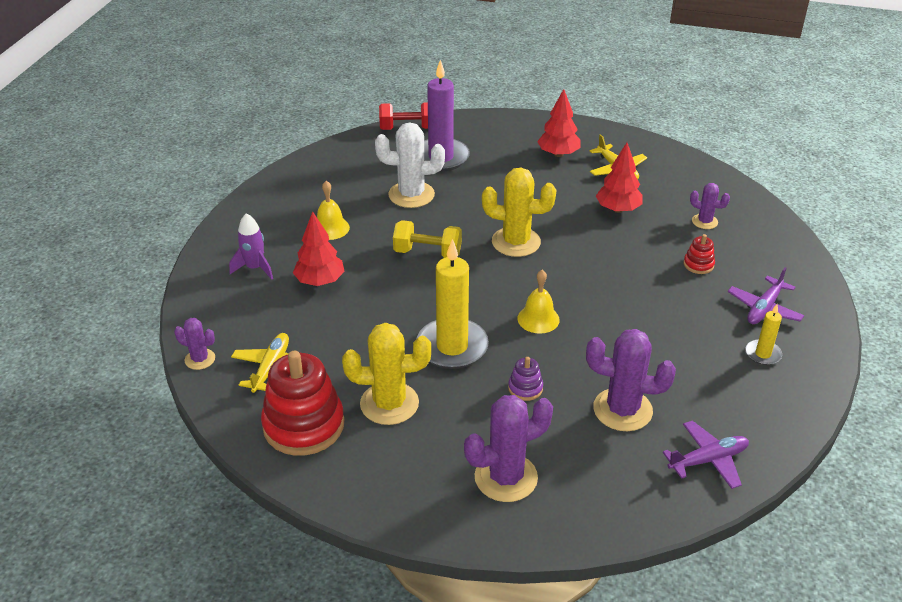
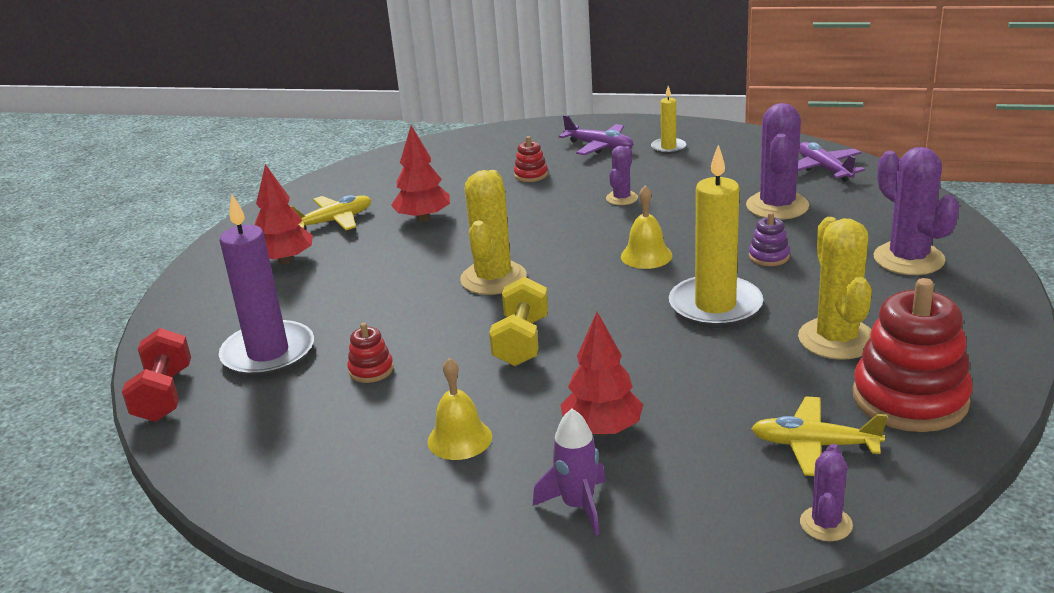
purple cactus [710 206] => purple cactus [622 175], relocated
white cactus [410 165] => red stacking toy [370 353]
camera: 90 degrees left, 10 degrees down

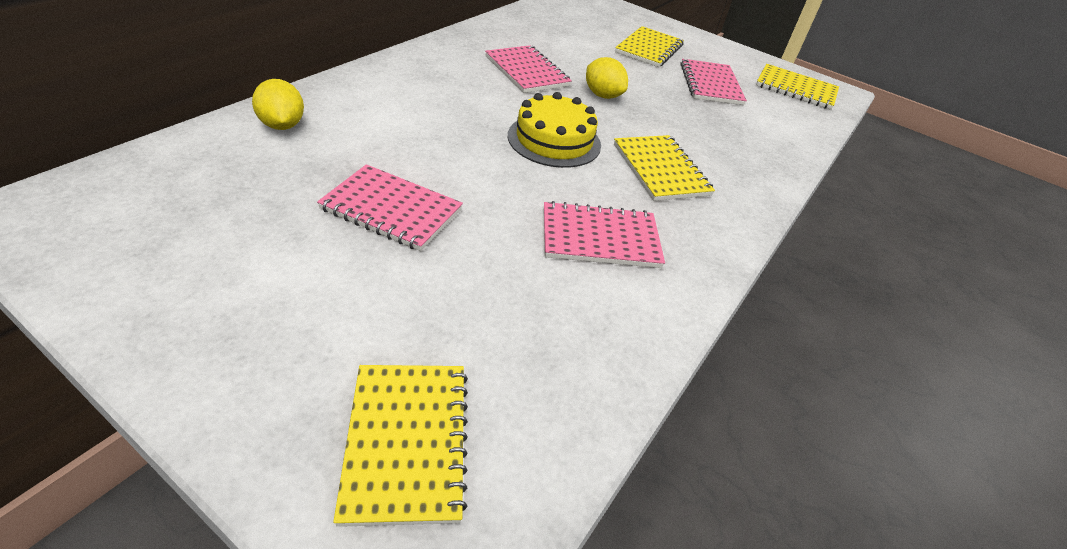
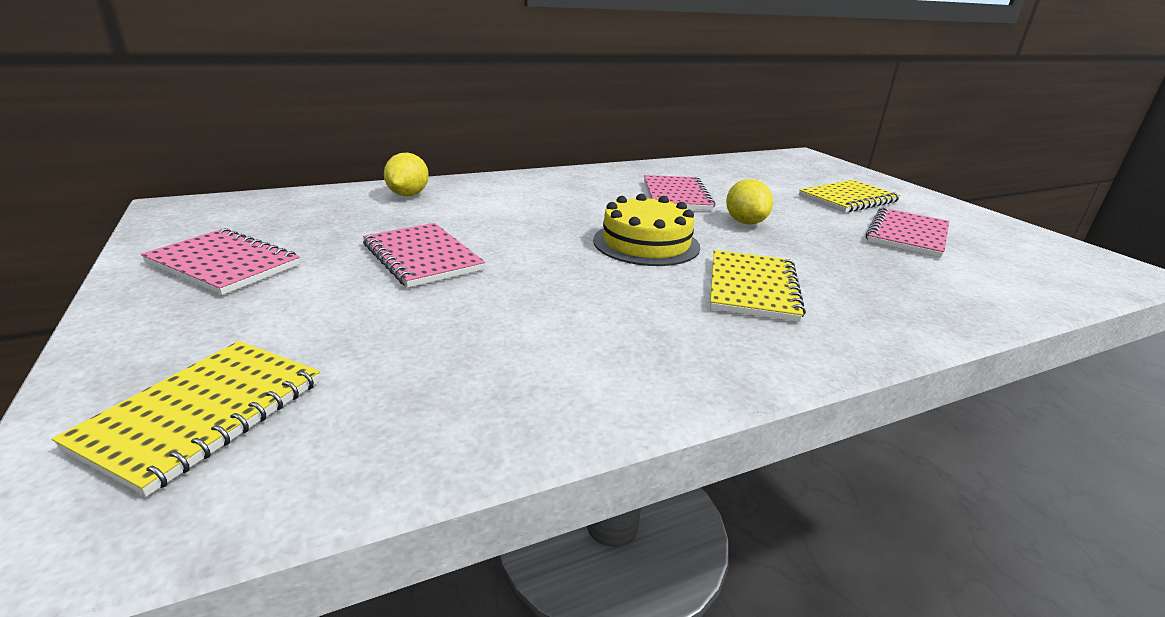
yellow notebook [797 87] => nothing
pink notebook [604 234] => pink notebook [220 261], relocated
camera: 35 degrees right, 15 degrees down

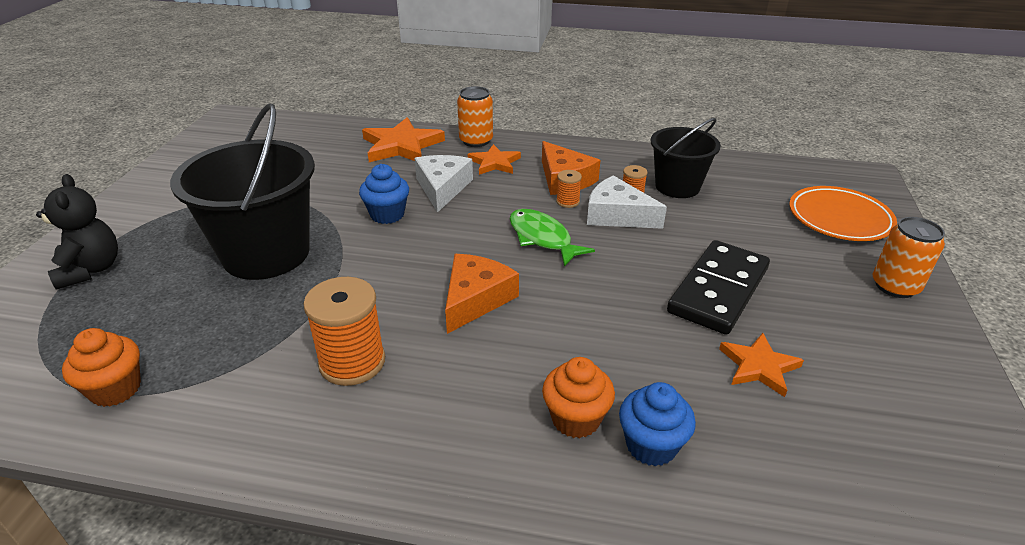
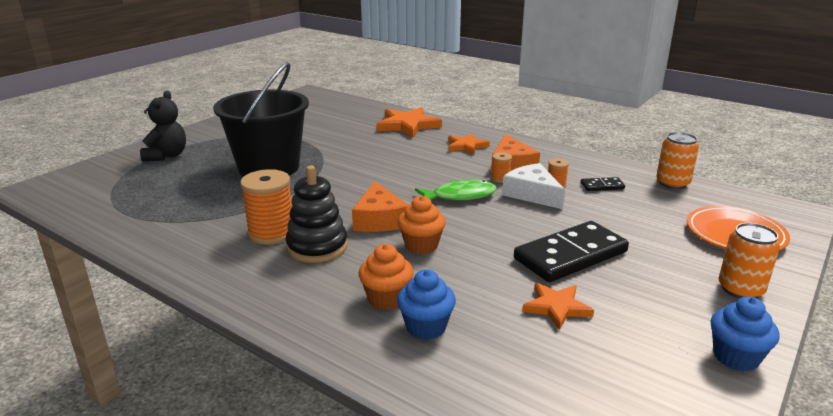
white cheese [443 184] => nothing
nothing => black stacking toy [316 214]
orange cupcake [101 367] => orange cupcake [422 225], relocated
blue cupcake [384 194] => blue cupcake [745 334], relocated
orange can [475 116] => orange can [677 160], relocated
black bucket [686 158] => black domino [603 184]
orange cheese [482 294] => orange cheese [380 206], 120 degrees clockwise
green fish [552 238] => green fish [456 190], 90 degrees clockwise
camera: 25 degrees right, 10 degrees down

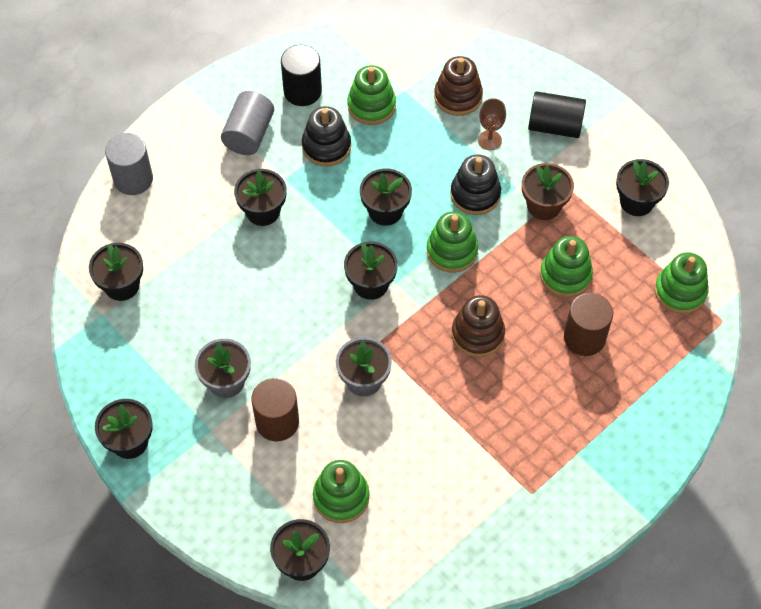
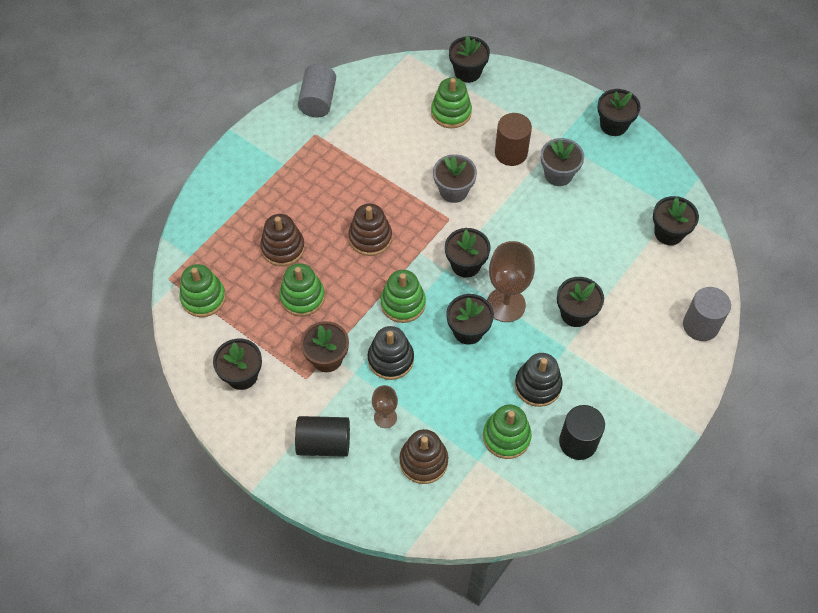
nothing => brown goblet [511 281]
grey cylinder [247 123] => grey cylinder [317 91], relocated
brown cylinder [588 324] => brown stacking toy [282 240]
camera: 170 degrees right, 0 degrees up

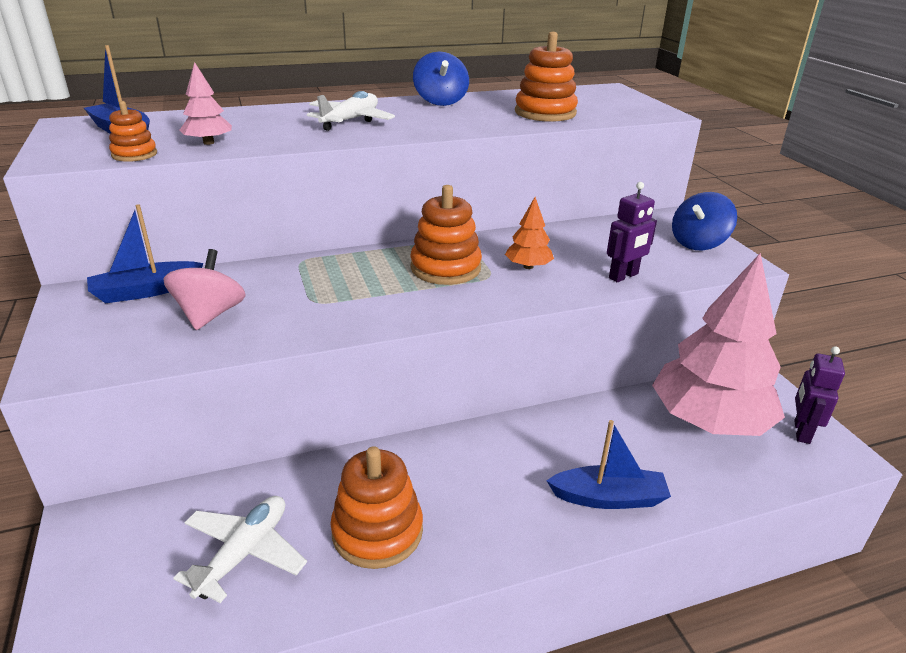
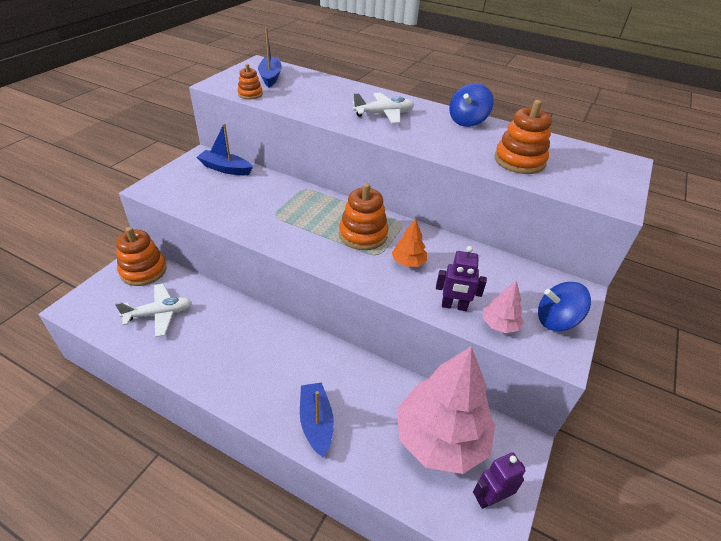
pink spinning top [204 289] => nothing
pink tree [205 103] => pink tree [503 307], relocated
orange stacking toy [376 507] => orange stacking toy [141 256], relocated
blue boat [609 464] => blue boat [317 419], 150 degrees counterclockwise
camera: 45 degrees right, 10 degrees up

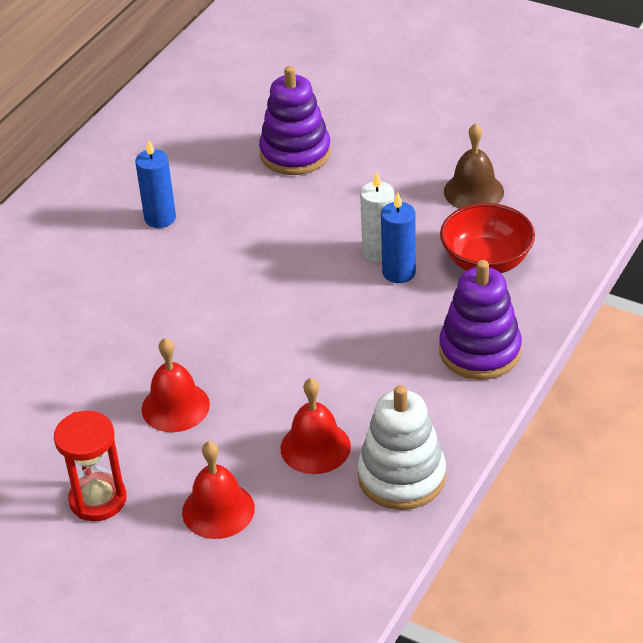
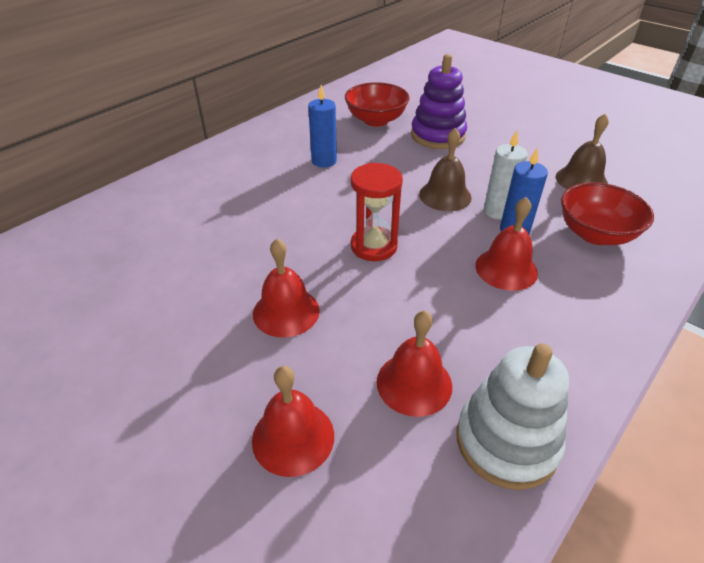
purple stacking toy [480 320] => nothing
nothing => red bowl [377 104]
nothing => brown bell [445 169]
nothing => red bell [506 244]
red hourglass [90 466] => red hourglass [376 212], relocated
camera: 10 degrees right, 0 degrees up

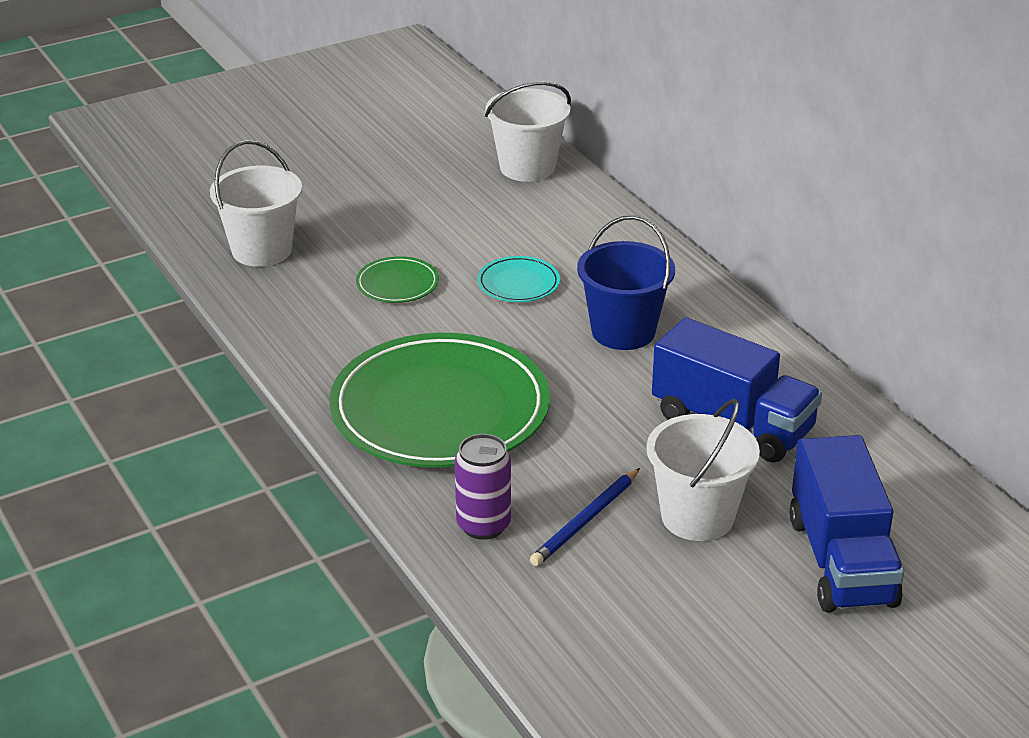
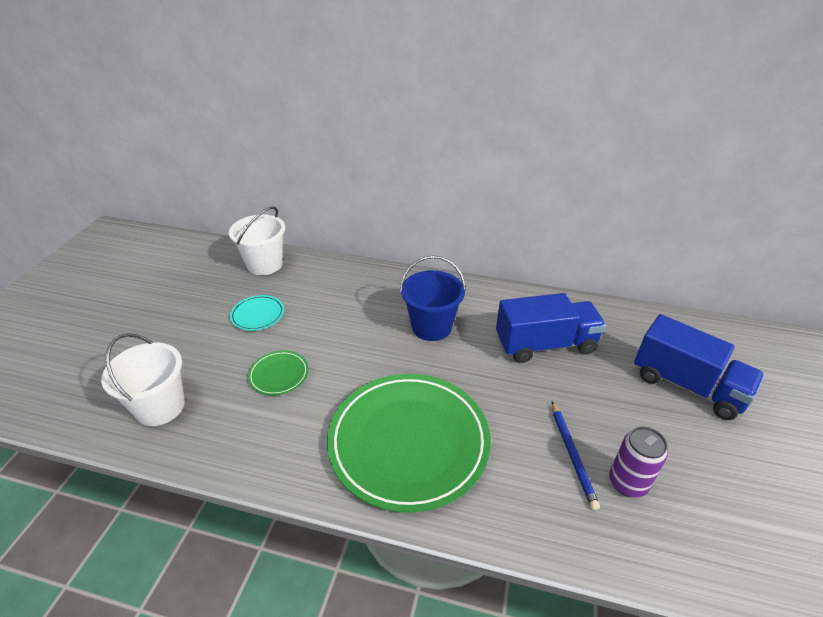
white bucket [703 470] => nothing
purple can [483 487] => purple can [638 461], relocated
turquoise plate [518 279] => turquoise plate [257 313], relocated
camera: 45 degrees left, 5 degrees up

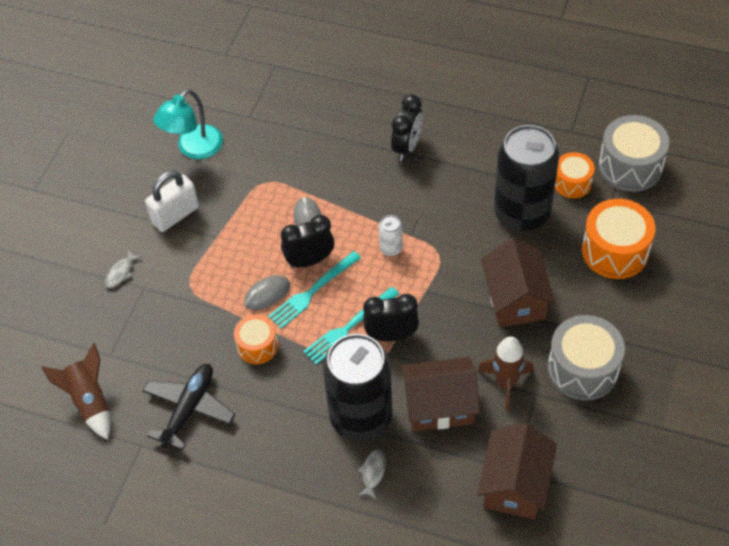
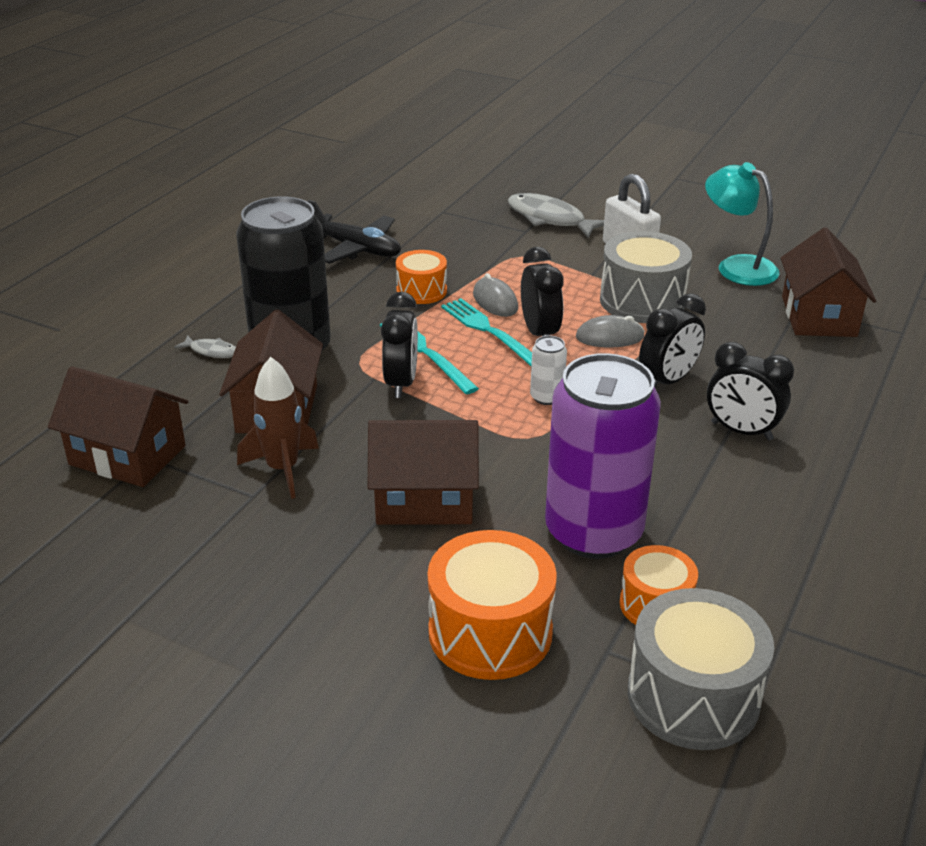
brown rocket [75 391] => nothing
nothing => black clock [672 340]
nothing => brown house [828 282]
grey drum [586 358] => grey drum [646 277], relocated
black can [526 178] => purple can [603 456]
grey fish [123 269] => grey fish [556 215], x2.00
camera: 95 degrees right, 20 degrees down

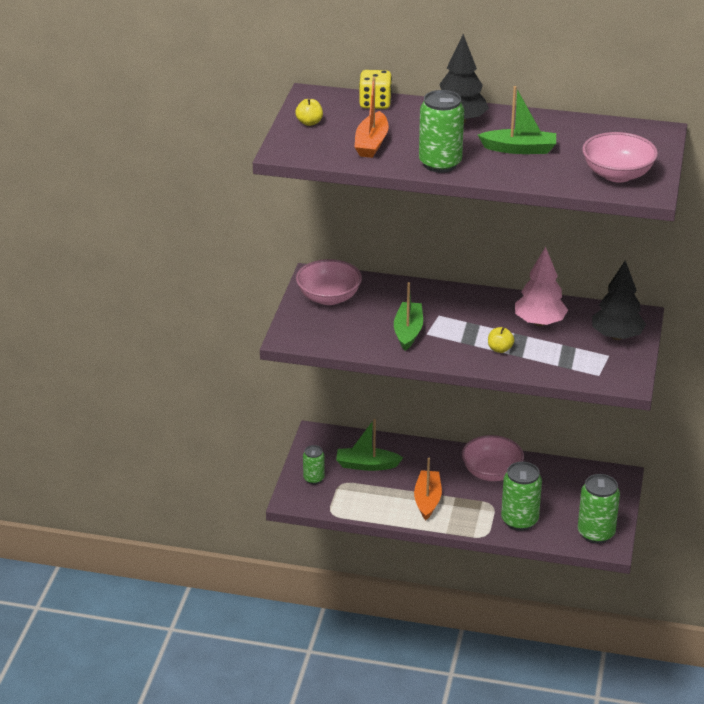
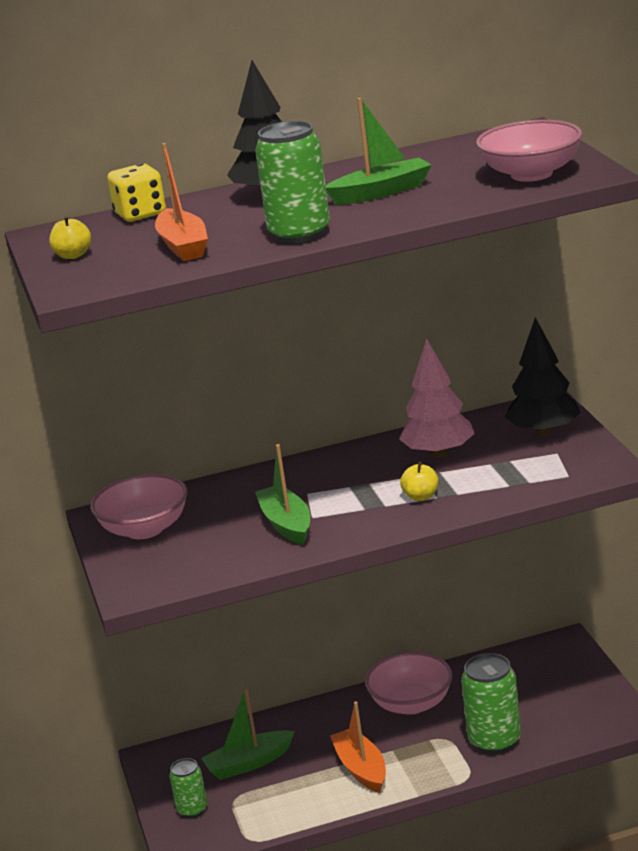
green can [599 509] => nothing
camera: 25 degrees left, 10 degrees down

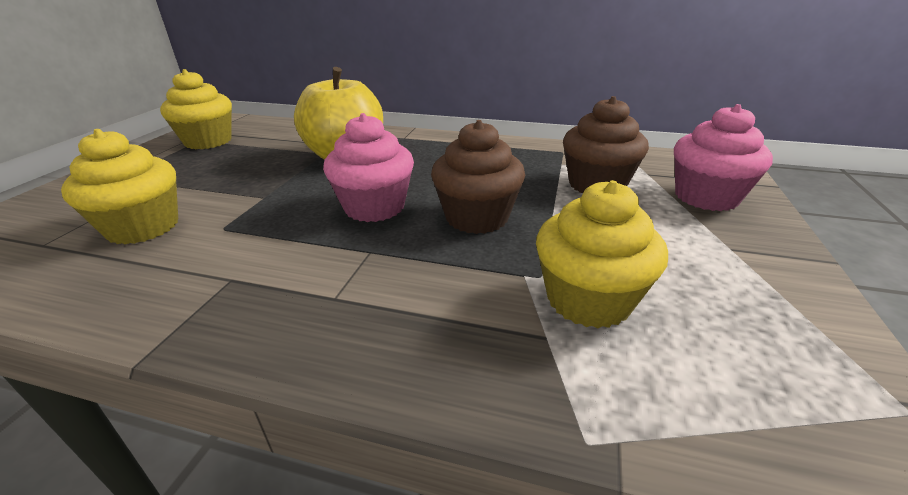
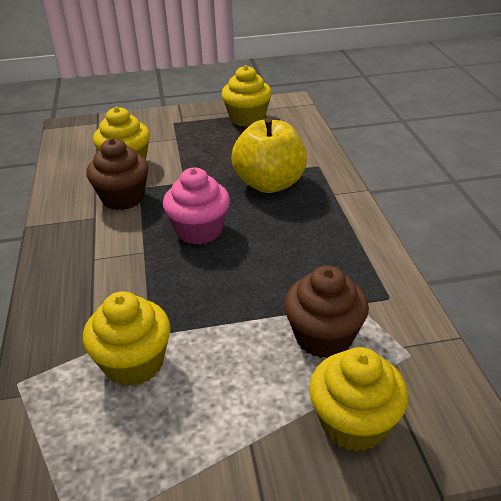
brown cupcake [478 177] => brown cupcake [117 174], relocated
pink cupcake [723 157] => yellow cupcake [358 399]
camera: 65 degrees right, 5 degrees up

